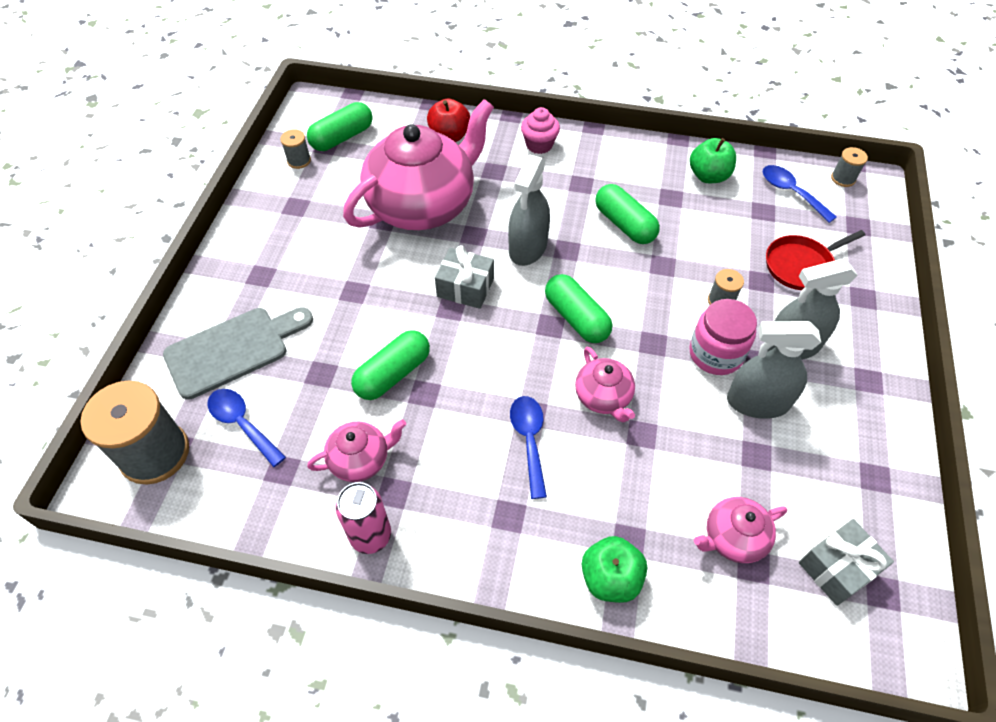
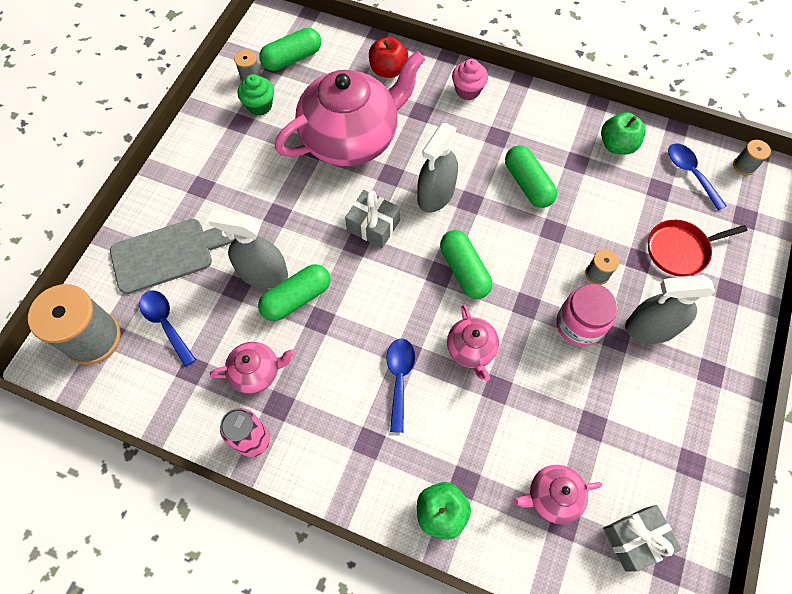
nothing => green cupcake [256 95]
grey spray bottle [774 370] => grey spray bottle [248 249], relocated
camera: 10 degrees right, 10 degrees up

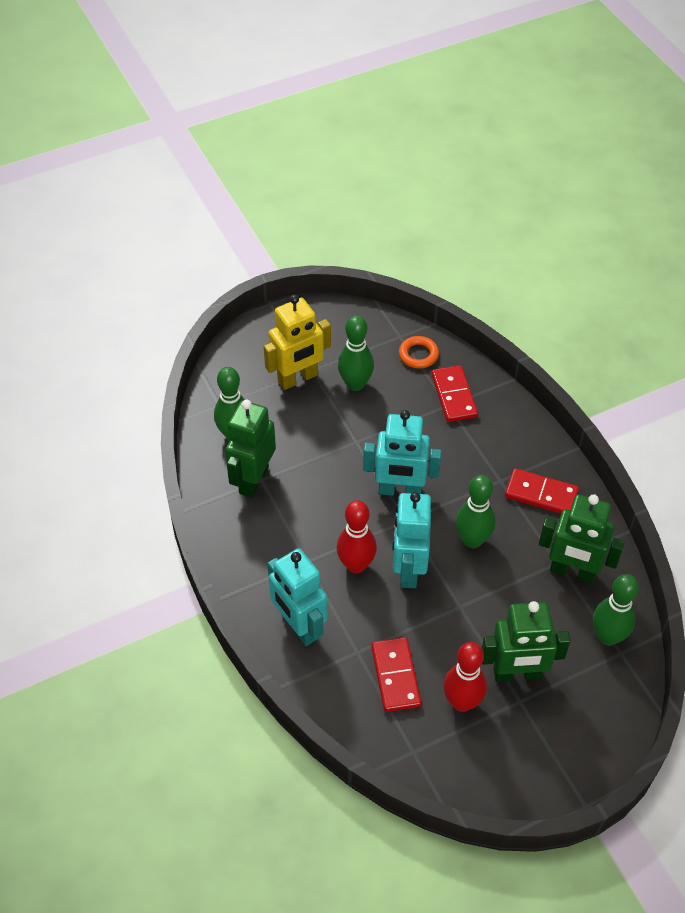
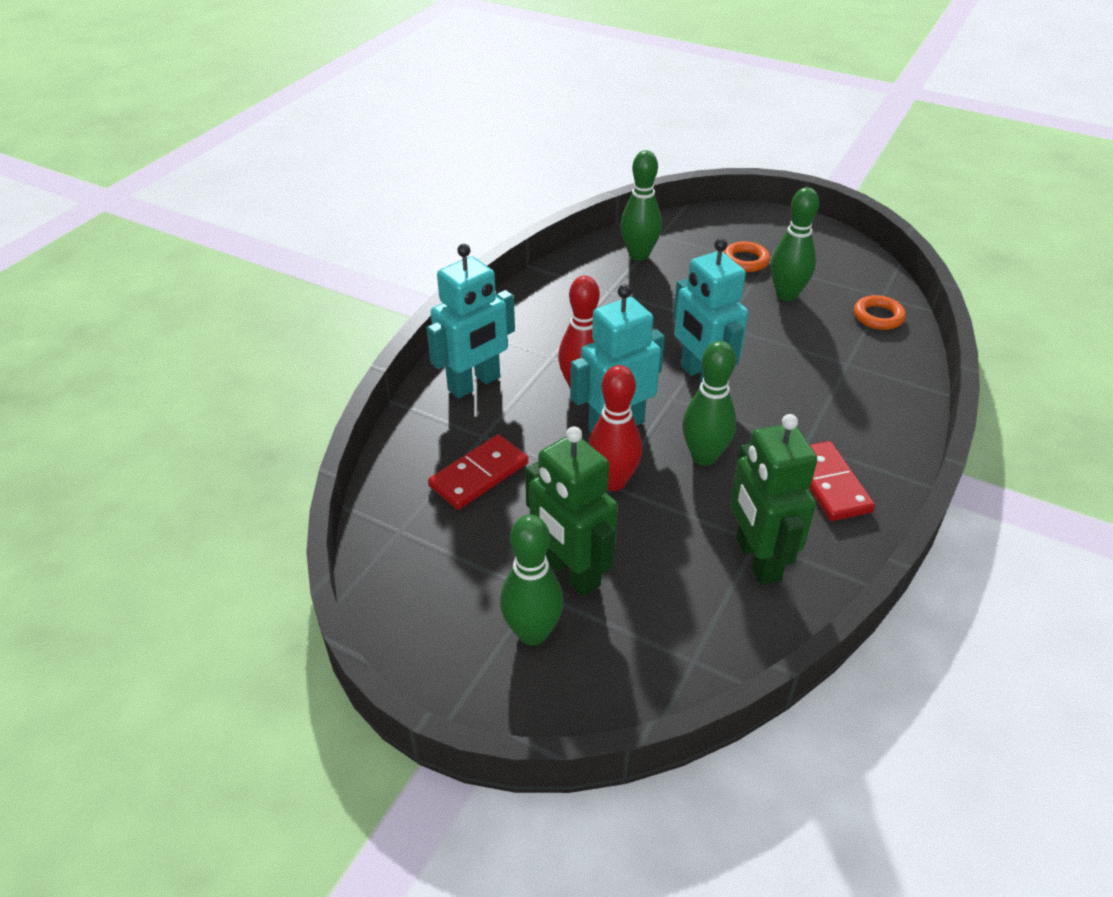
green robot [250 449] => nothing
red domino [454 393] => nothing
red bowling pin [465 677] => red bowling pin [615 428], relocated
green bowling pin [616 610] => green bowling pin [532 580], relocated
yellow robot [297 342] => orange ring [747 256]
turquoise robot [297 597] => turquoise robot [470 321], 150 degrees counterclockwise
camera: 55 degrees right, 10 degrees down

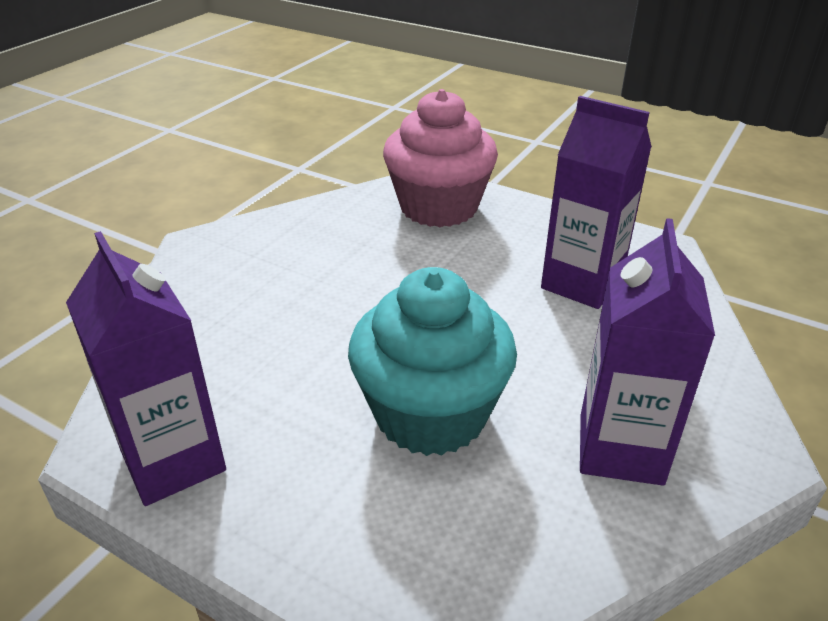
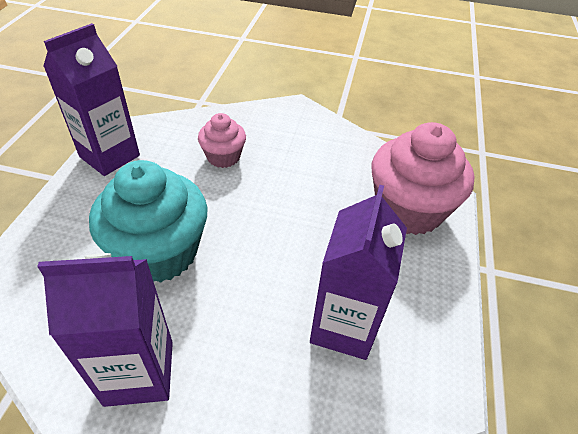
nothing => pink cupcake [222 140]
camera: 70 degrees right, 10 degrees up

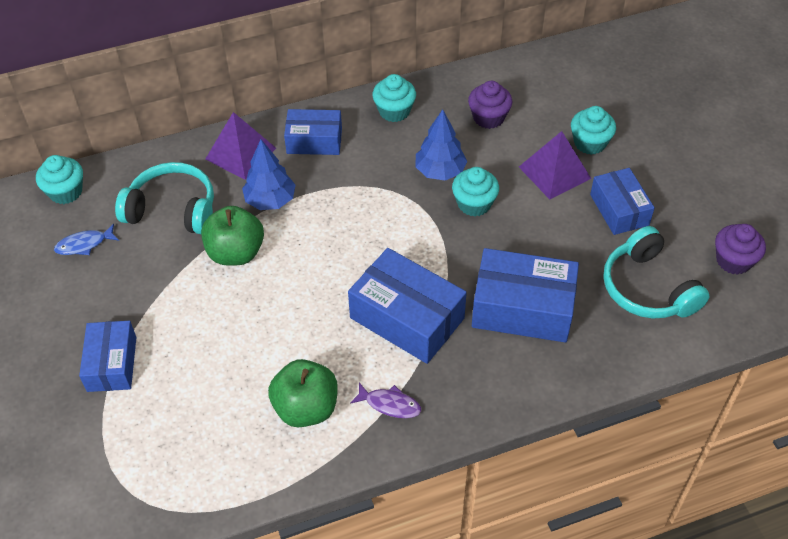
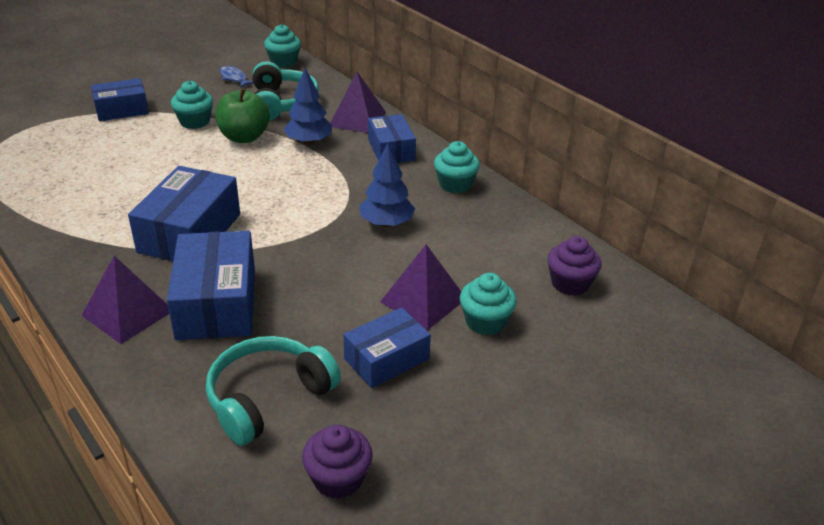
green apple [303 393] => nothing
purple fish [385 400] => nothing
nothing => purple pyramid [125 300]
turquoise cupcake [475 191] => turquoise cupcake [192 105], relocated
purple cupcake [490 105] => purple cupcake [575 266], relocated
camera: 70 degrees right, 15 degrees down

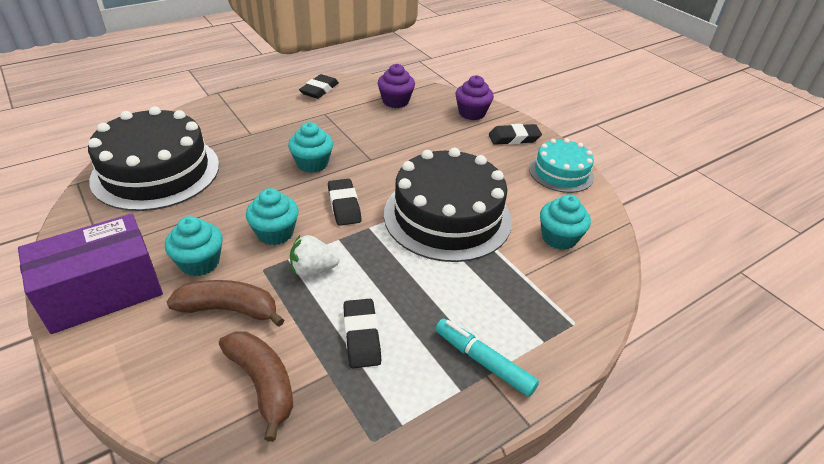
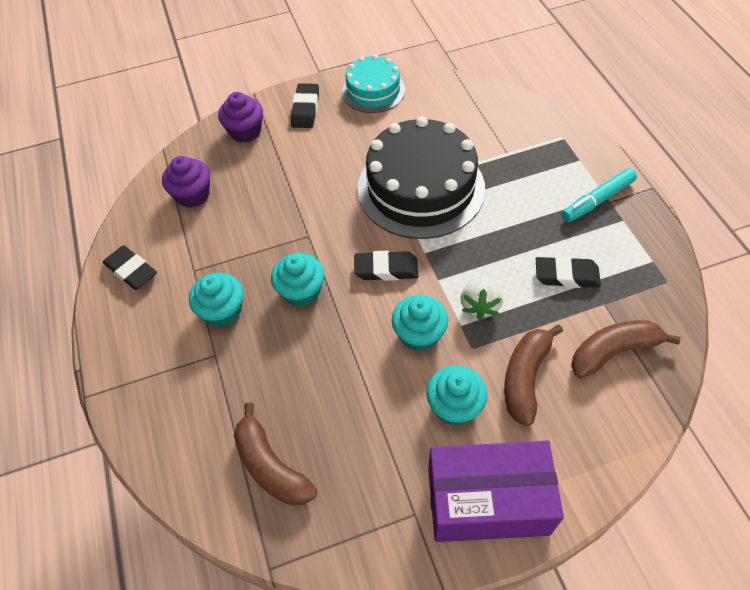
turquoise cupcake [565 222] => turquoise cupcake [216 300], relocated
black cake [153 158] => brown banana [275 454]
purple box [90 274] => purple box [496 491], 75 degrees counterclockwise
camera: 70 degrees left, 15 degrees up

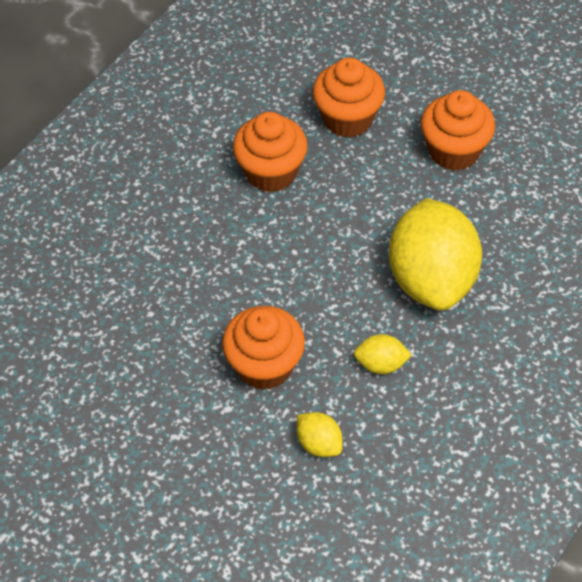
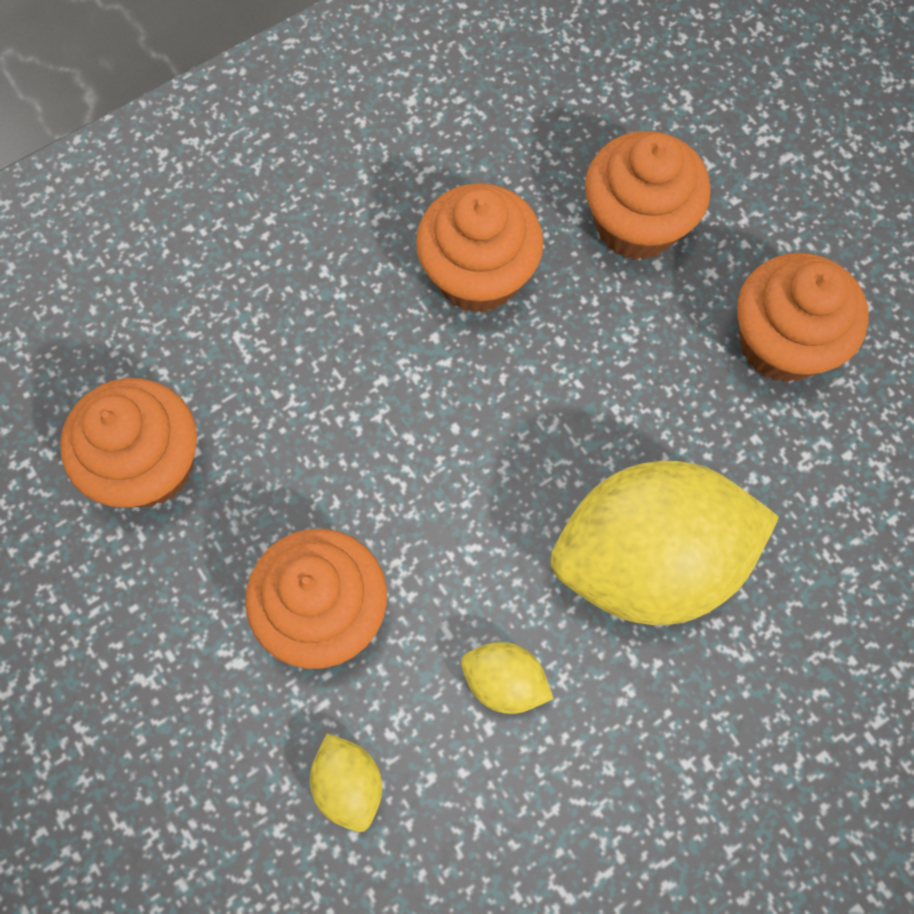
nothing => orange cupcake [128 442]
yellow lemon [435 254] => yellow lemon [665 543], 60 degrees clockwise
camera: 20 degrees right, 15 degrees up

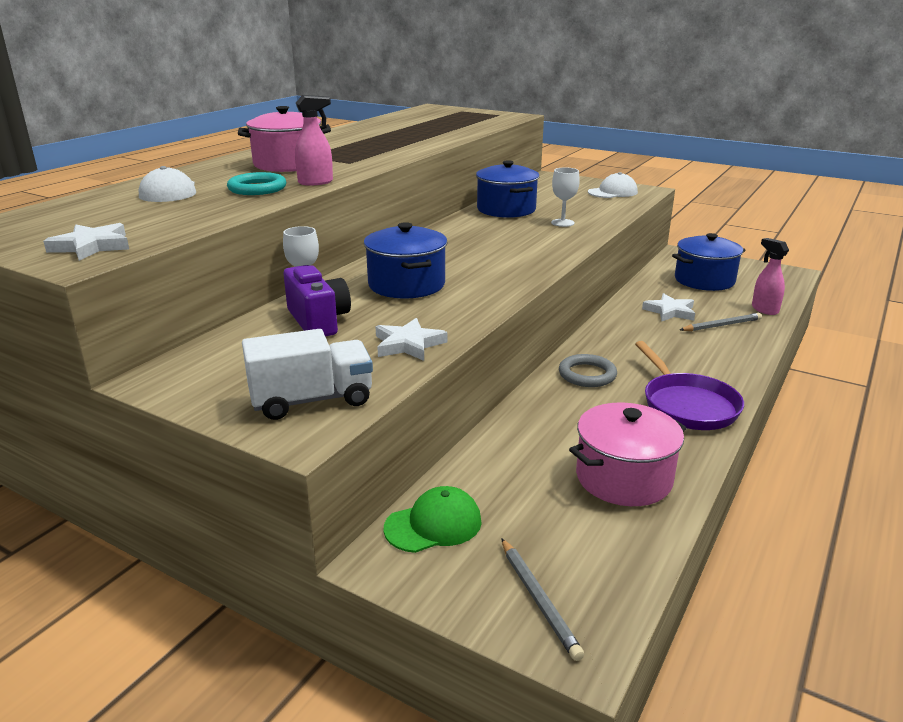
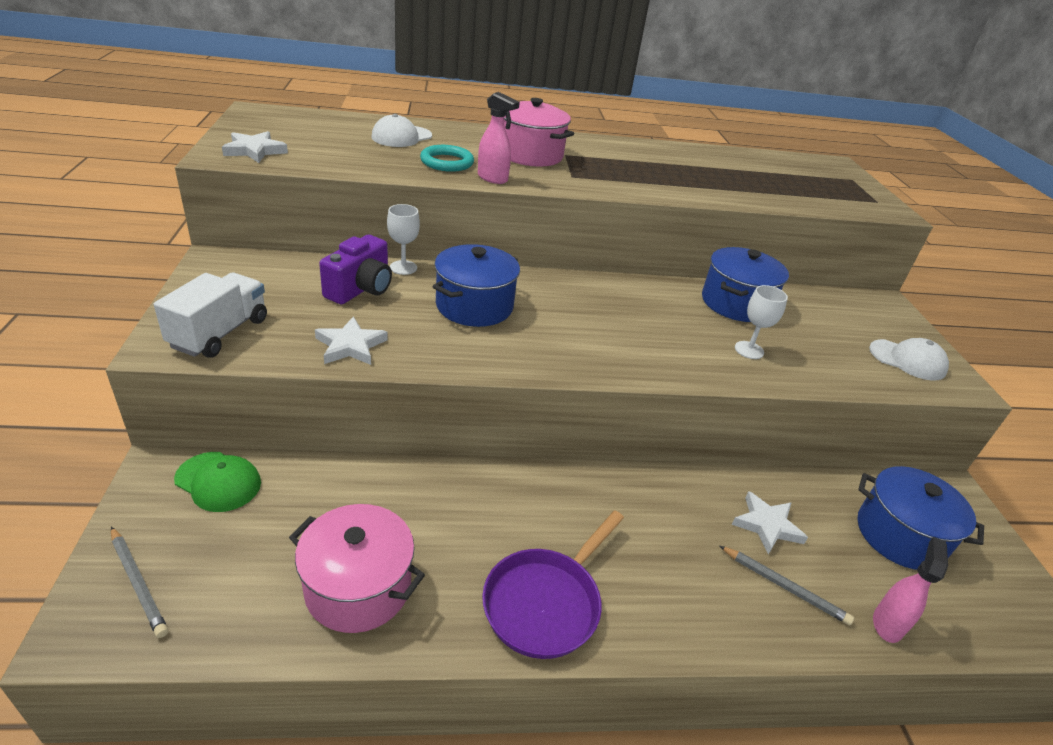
grey ring [588 370] => nothing
white truck [307 374] => white truck [210 315], 105 degrees counterclockwise
grey pencil [542 599] => grey pencil [139 582], 75 degrees counterclockwise
camera: 50 degrees right, 10 degrees up

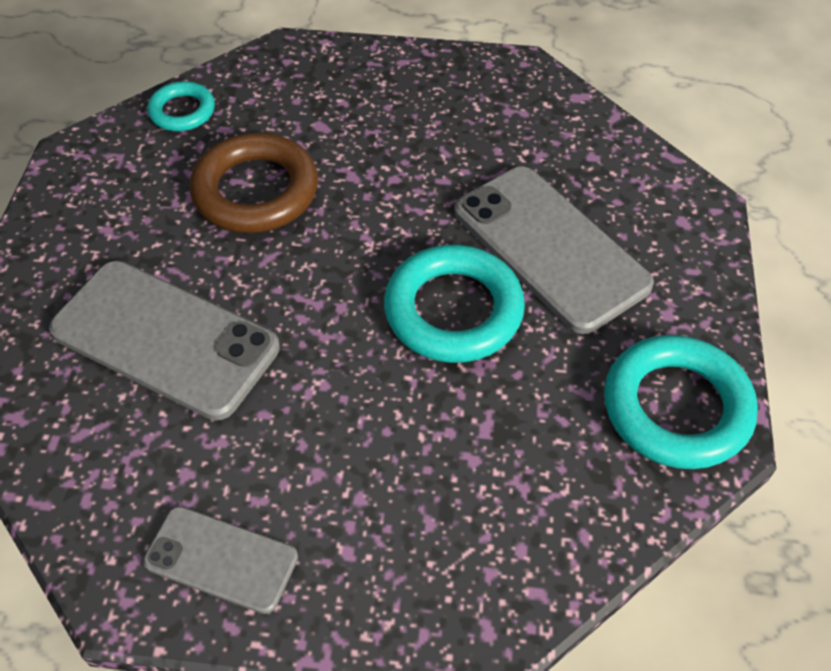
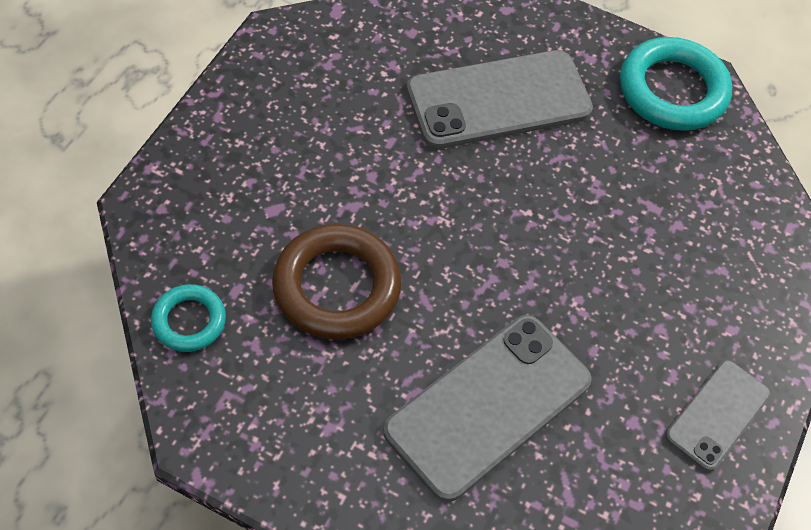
turquoise ring [454 304] => nothing
camera: 75 degrees left, 5 degrees up

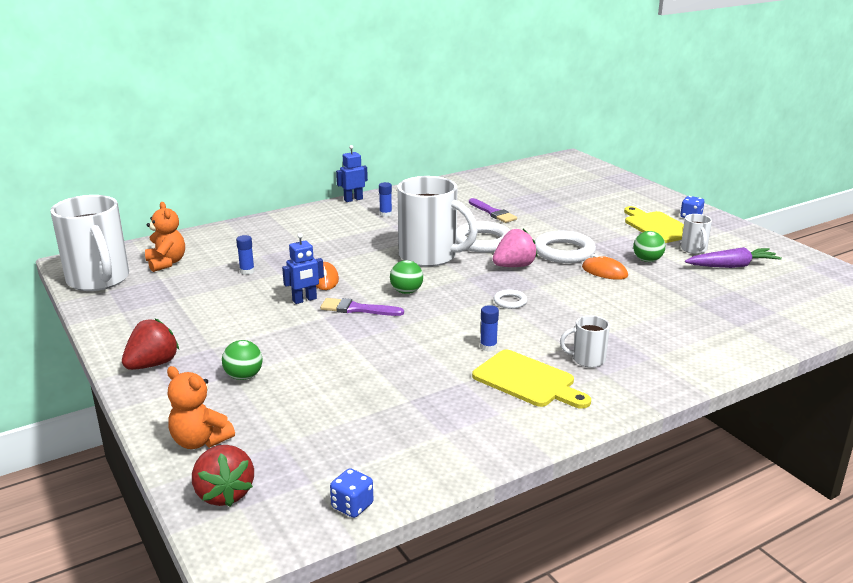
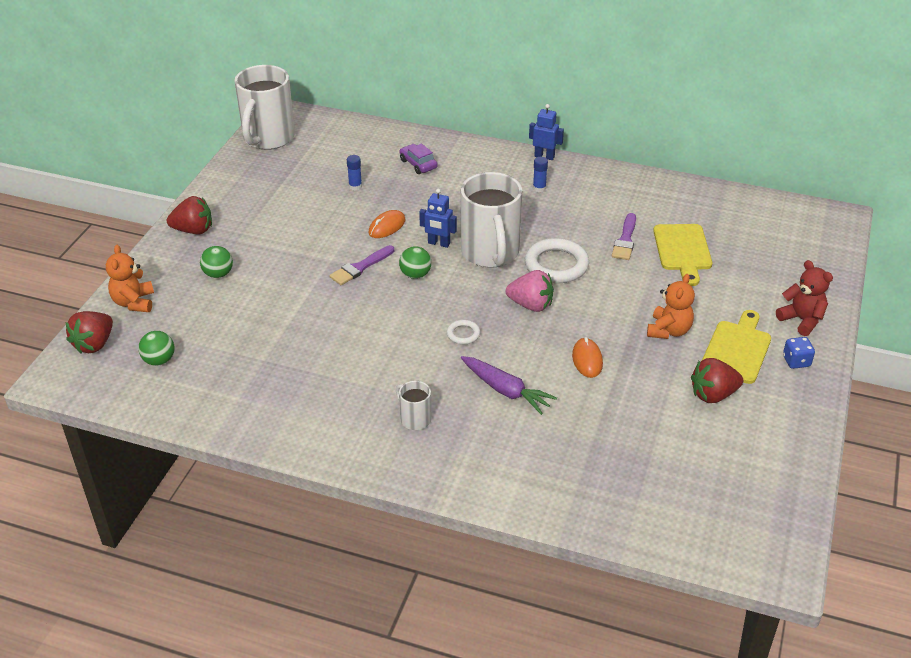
blue dice [351 493] => nothing
blue glue stick [489 328] => nothing
white ring [565 247] => nothing
nothing => purple car [419 159]
nothing => red teddy bear [804 298]
orange teddy bear [165 237] => orange teddy bear [671 306], relocated
blue robot [303 268] => blue robot [438 218], relocated
yellow cutting board [531 379] => yellow cutting board [682 255], relocated
green ball [649 246] => green ball [156 348], relocated
purple carrot [733 257] => purple carrot [509 385], relocated
white mug [696 234] => red strawberry [717 380]
purple brush [362 307] => purple brush [361 265], 105 degrees counterclockwise
camera: 50 degrees right, 15 degrees up

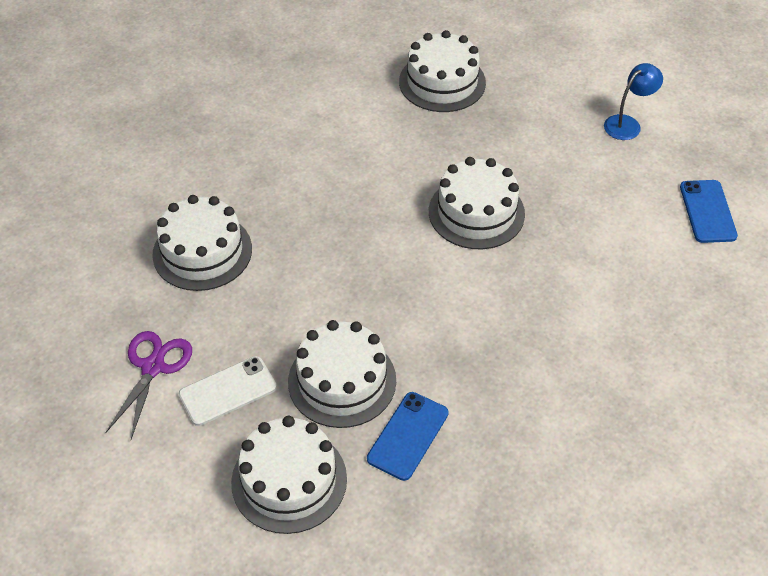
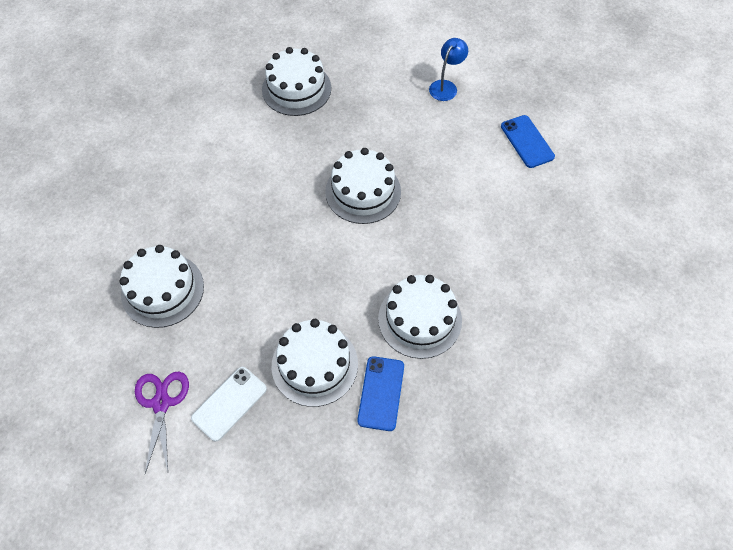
white cake [289 475] => white cake [420 317], relocated
camera: 20 degrees left, 10 degrees up

